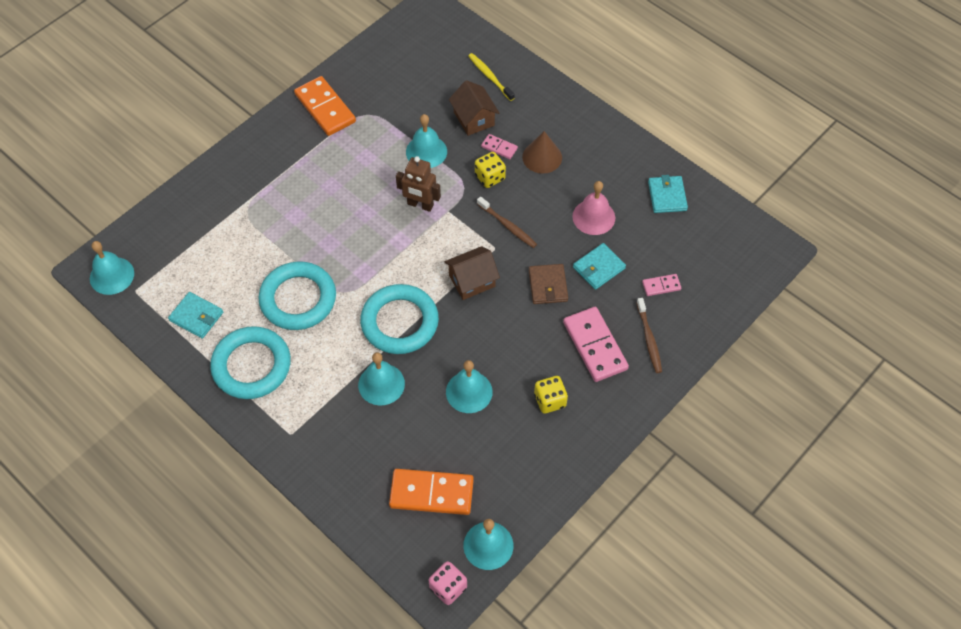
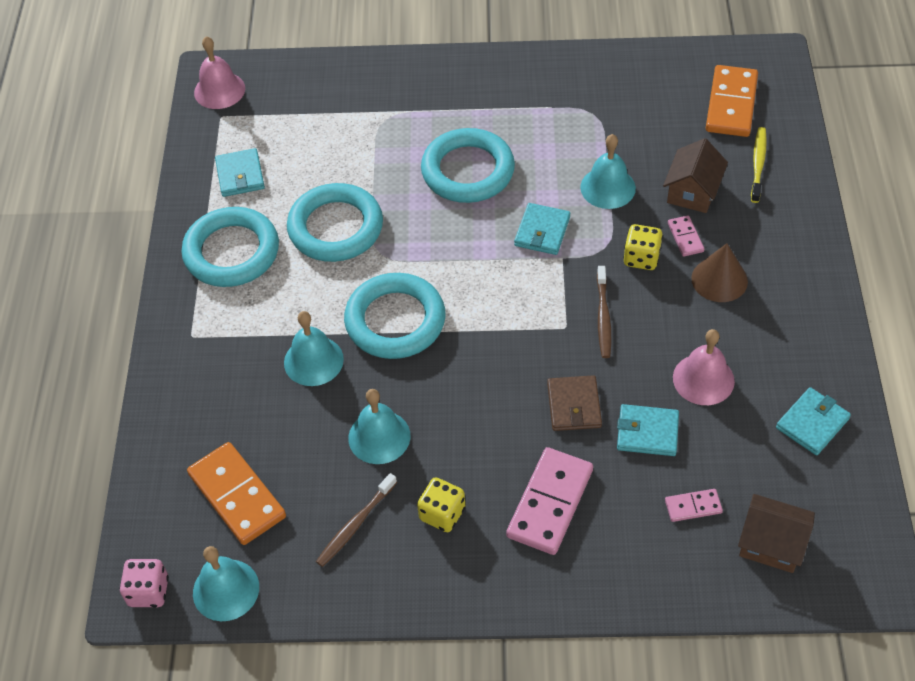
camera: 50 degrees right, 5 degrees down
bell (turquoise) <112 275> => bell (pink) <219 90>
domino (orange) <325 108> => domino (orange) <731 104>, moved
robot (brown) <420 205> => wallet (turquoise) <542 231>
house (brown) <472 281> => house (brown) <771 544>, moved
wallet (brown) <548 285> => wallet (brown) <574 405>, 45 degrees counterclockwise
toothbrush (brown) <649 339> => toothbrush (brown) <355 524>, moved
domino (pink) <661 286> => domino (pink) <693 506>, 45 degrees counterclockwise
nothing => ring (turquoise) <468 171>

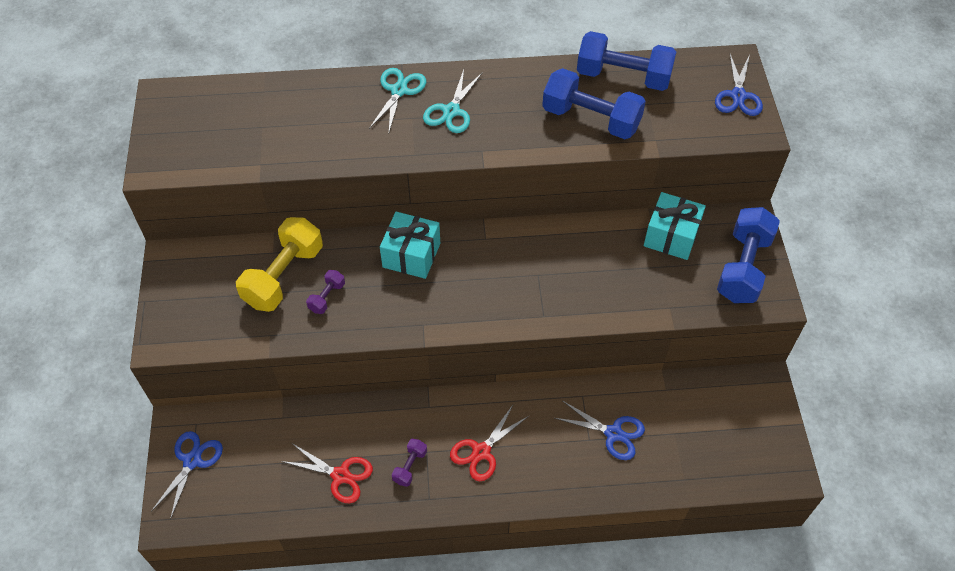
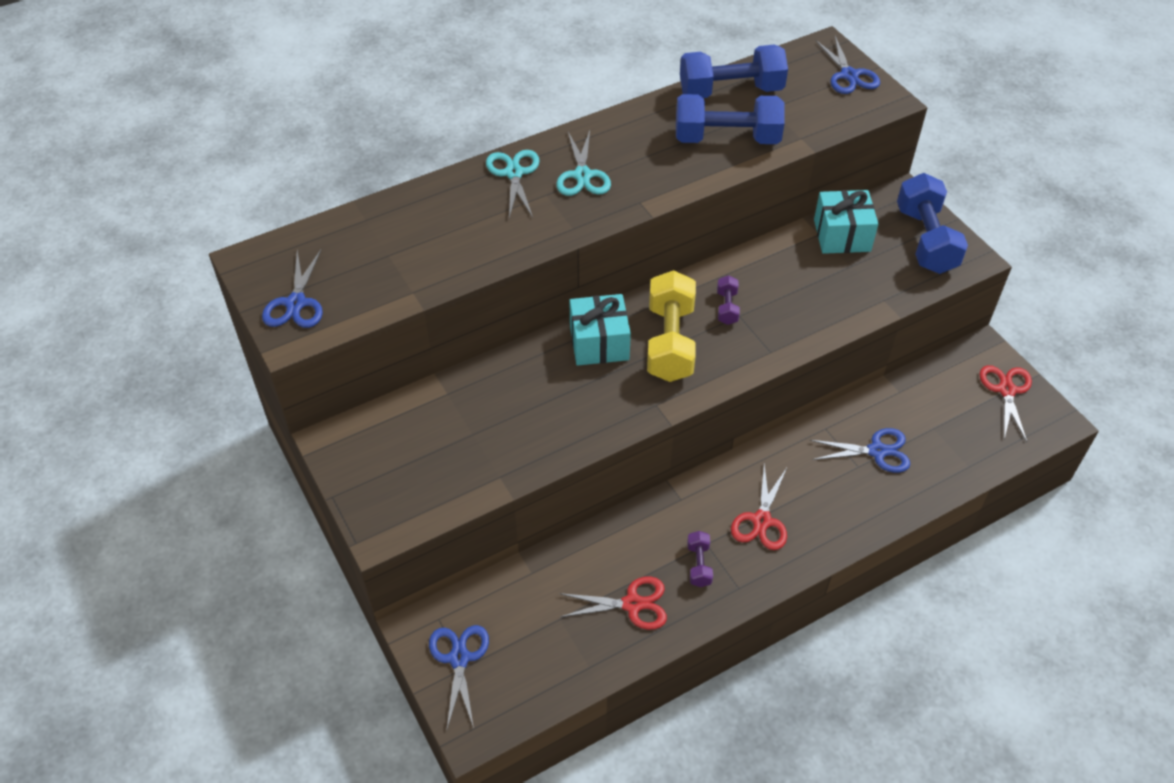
camera: 25 degrees left, 5 degrees down
dumbbell (yellow) <284 276> => dumbbell (yellow) <670 342>, moved
dumbbell (purple) <327 297> => dumbbell (purple) <727 307>, moved
nothing => scissors (blue) <296 303>
nothing => scissors (red) <1006 390>

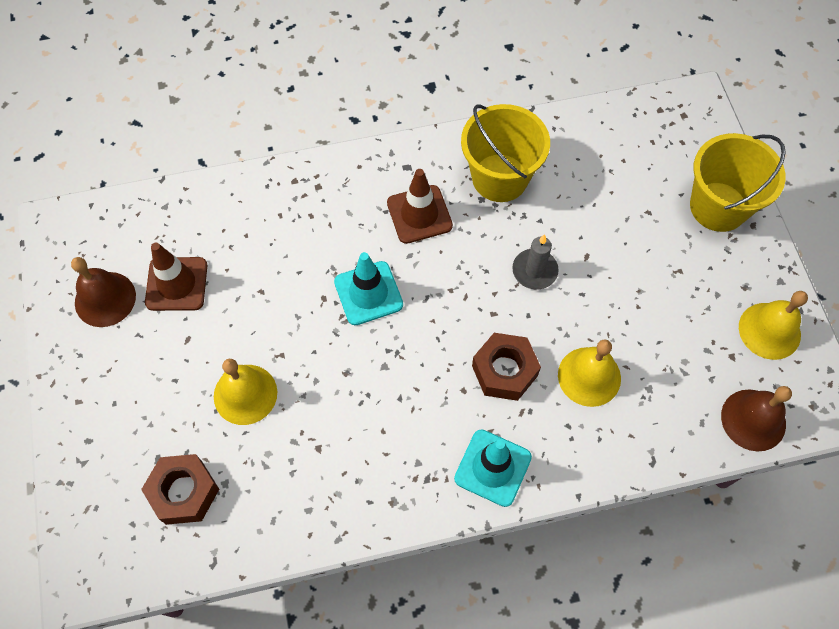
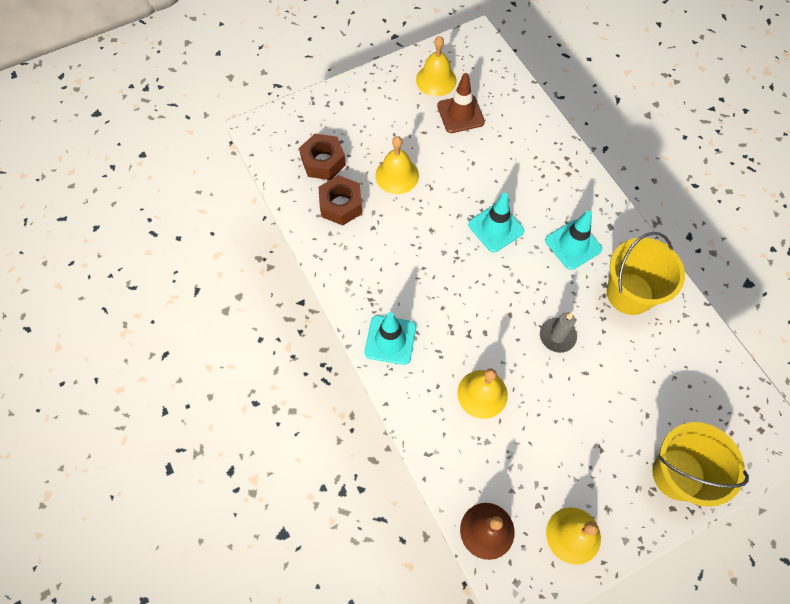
camera: 75 degrees right, 0 degrees up
bell (brown) <105 299> => bell (yellow) <436 80>
traffic cone (brown) <419 214> => traffic cone (turquoise) <573 245>
nut (brown) <504 371> => nut (brown) <341 205>, moved

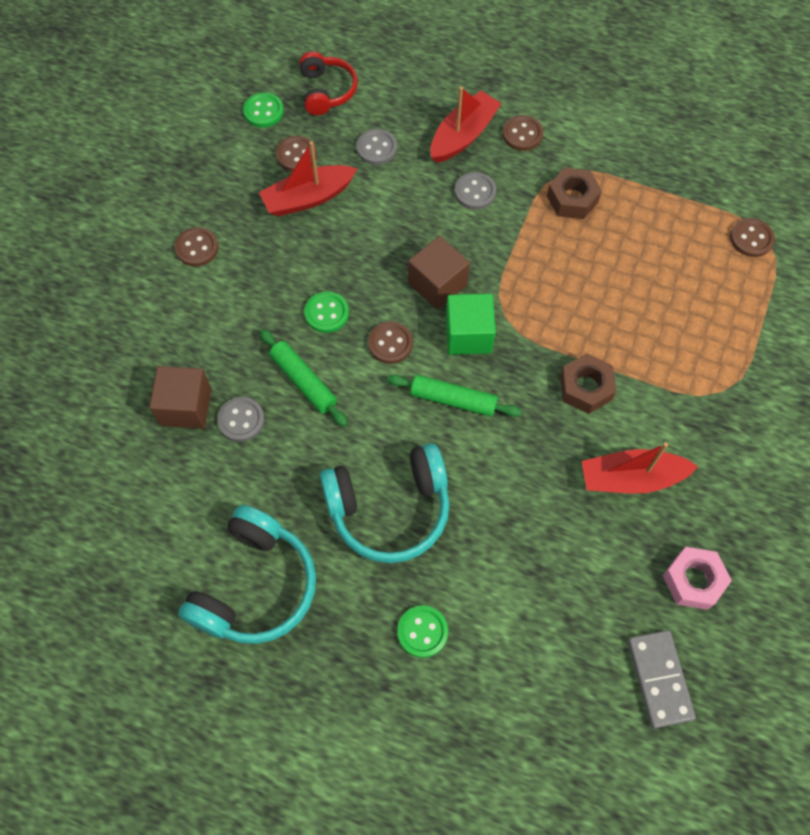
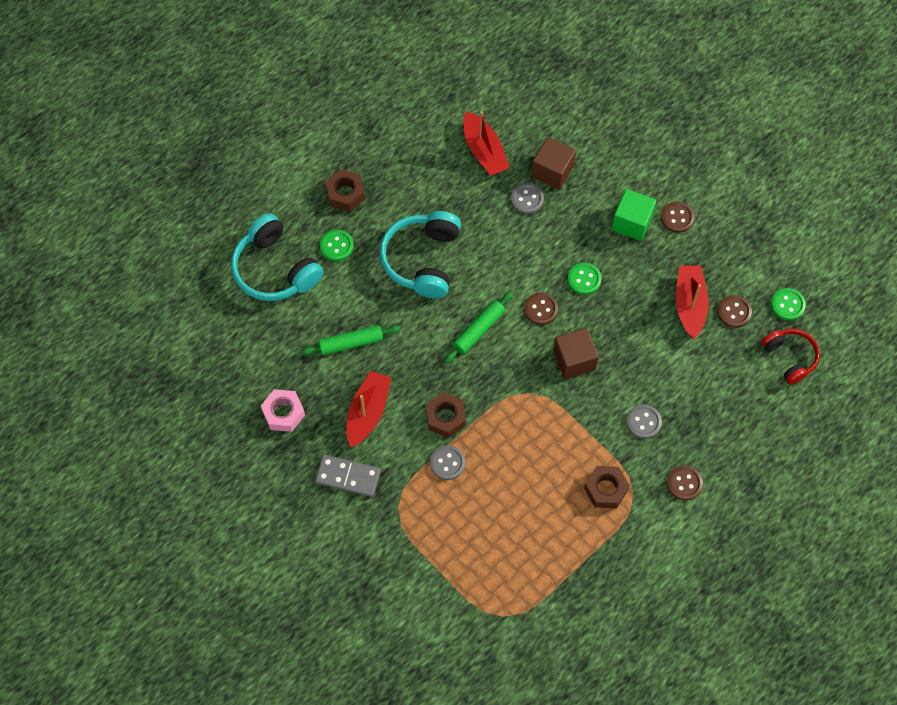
camera: 115 degrees right, 0 degrees up
headphones (turquoise) <255 586> => headphones (turquoise) <275 269>, moved
rolling pin (green) <303 381> => rolling pin (green) <351 343>, moved
headphones (red) <327 91> => headphones (red) <790 357>, 135 degrees counterclockwise
button (grey) <376 148> => button (grey) <447 463>, moved
boat (red) <463 135> => boat (red) <484 151>, moved
cube (green) <468 335> => cube (green) <632 222>, moved
domino (grey) <659 679> => domino (grey) <348 477>, moved
button (brown) <751 239> => nothing
nothing => nut (brown) <345 193>

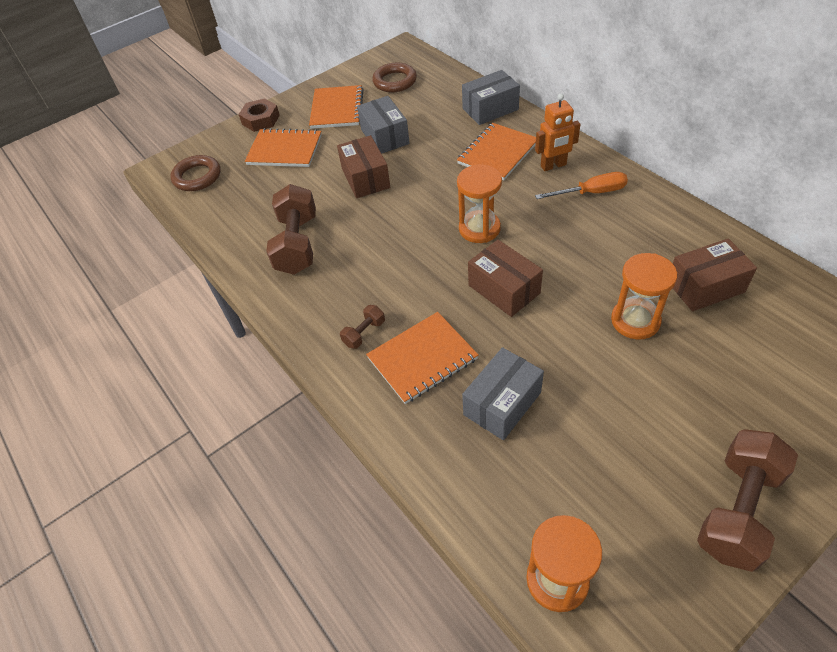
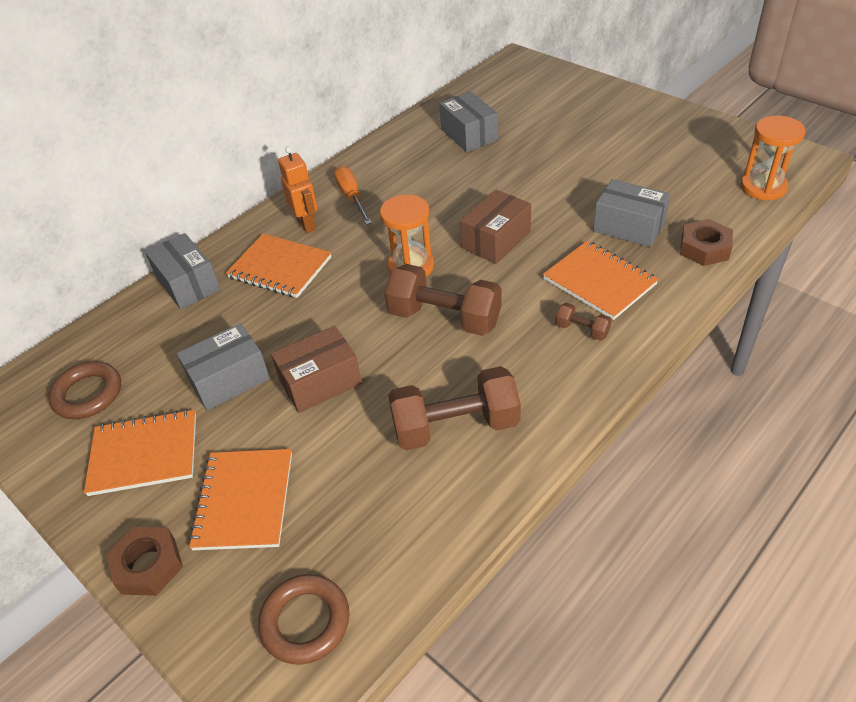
camera: 100 degrees left, 5 degrees down
hourglass (orange) <635 321> => nothing
box (brown) <705 286> => box (grey) <469 135>
dumbbell (brown) <737 510> => dumbbell (brown) <444 318>, moved
nothing => nut (brown) <704 248>

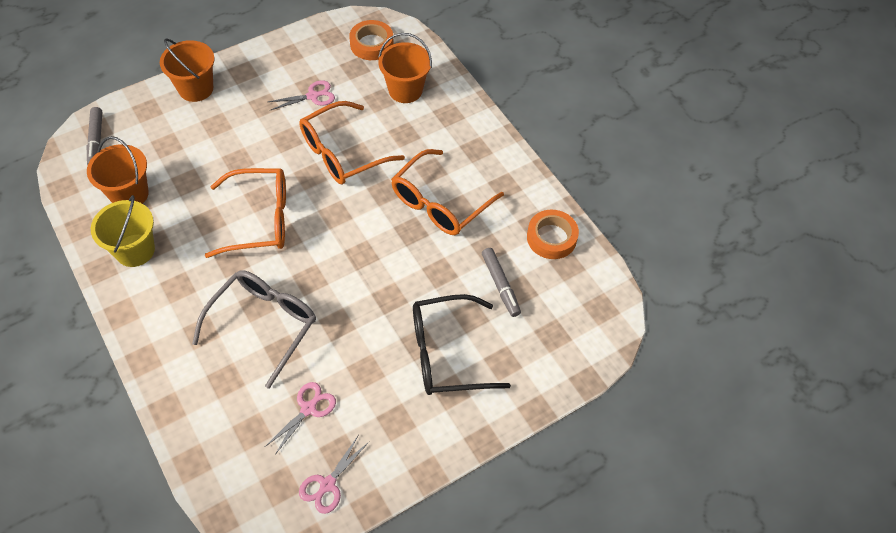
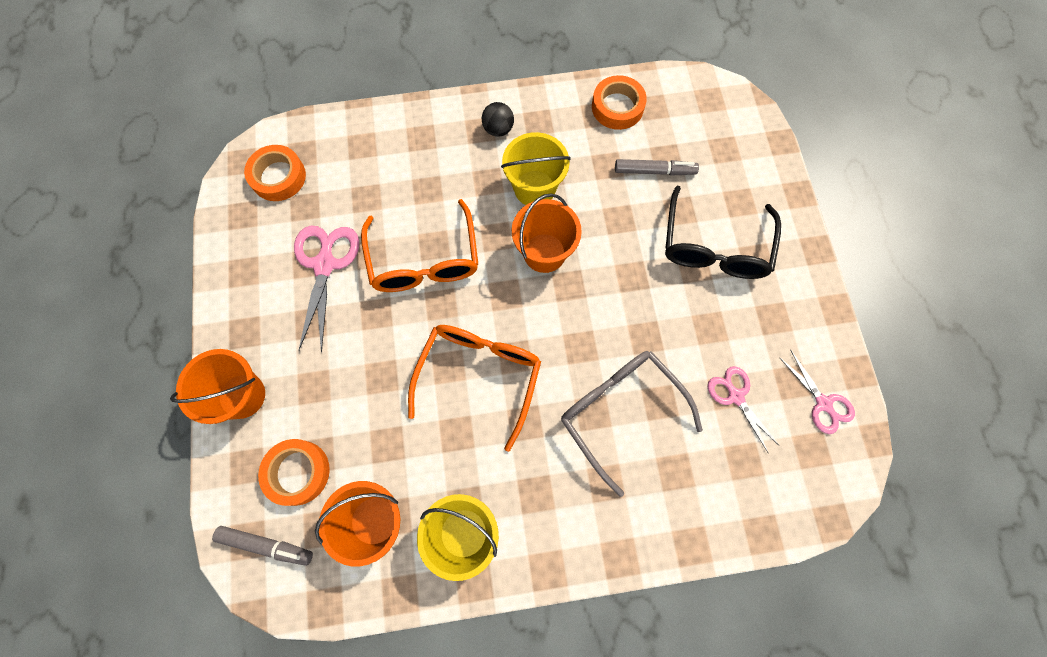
camera: 65 degrees left, 15 degrees up
scissors (pink) <312 96> => scissors (pink) <325 265>, x1.60
bucket (orange) <405 90> => bucket (orange) <544 253>, moved
glasses (orange) <439 203> => bucket (yellow) <534 188>
nothing => tape (orange) <297 472>
nothing => ball (black) <498 129>

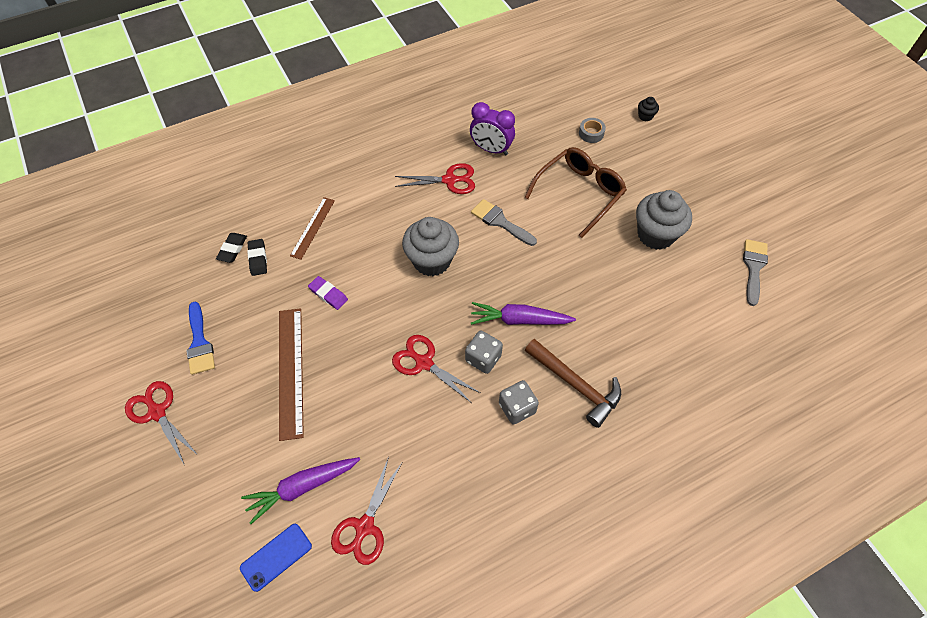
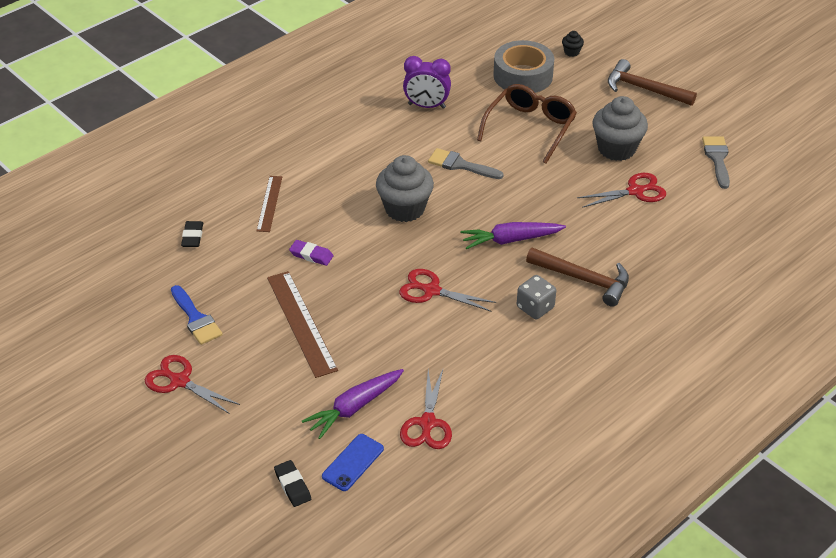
camera: 15 degrees left, 15 degrees down
eraser (black) <258 259> => eraser (black) <292 485>, moved
scissors (red) <449 180> => scissors (red) <635 191>, moved
dice (grey) <483 358> => nothing
tape (grey) <591 133> => tape (grey) <523 76>, x2.24
nothing => hammer (brown) <644 89>

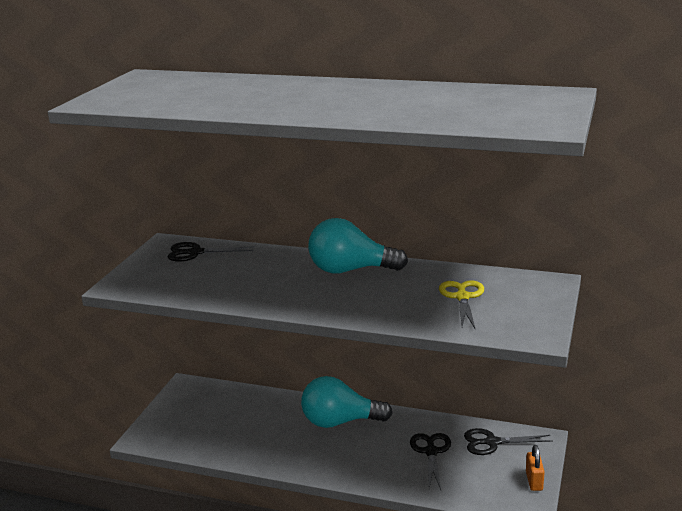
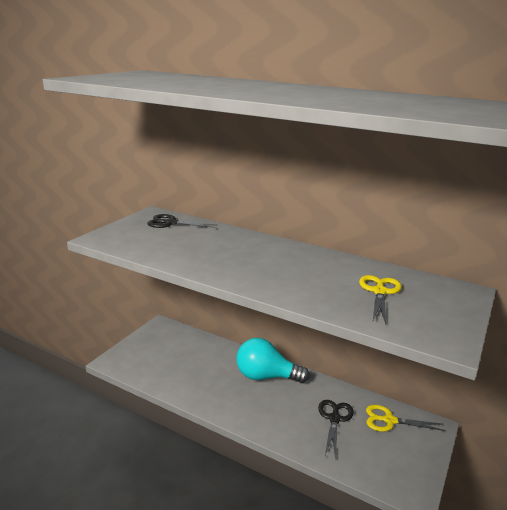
camera: 10 degrees right, 0 degrees up
light bulb (turquoise) <350 270> => nothing
scissors (black) <492 442> => scissors (yellow) <389 420>
padlock (orange) <534 481> => nothing

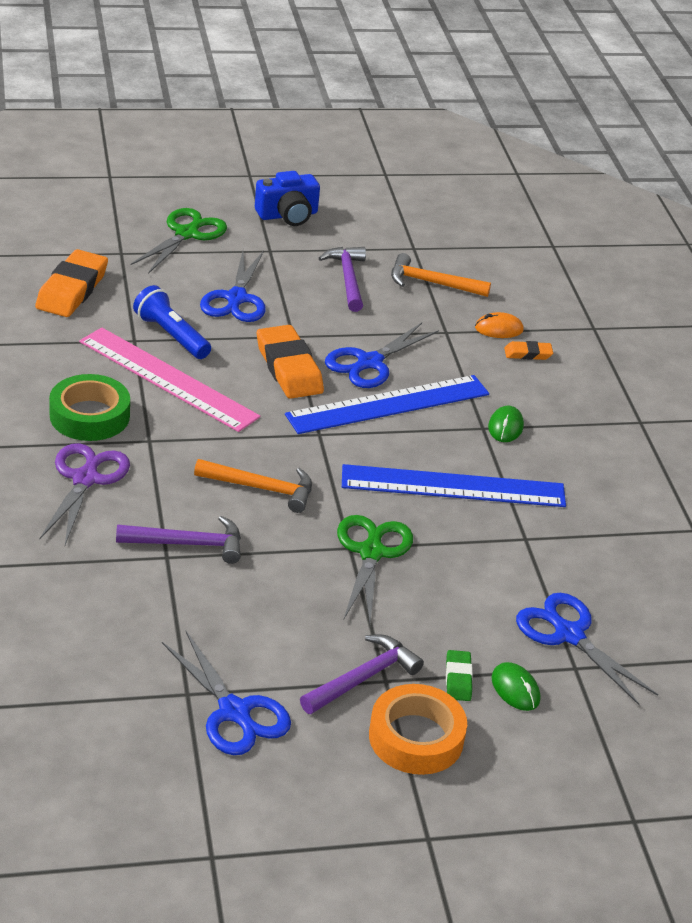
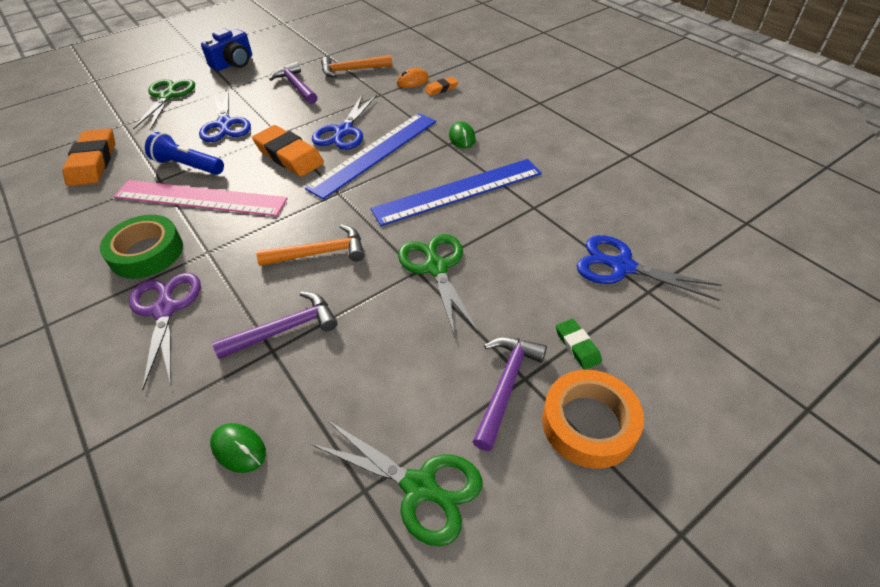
camera: 20 degrees left, 10 degrees up
scissors (blue) <235 713> => scissors (green) <421 487>
mouse (green) <515 689> => mouse (green) <239 449>, moved

